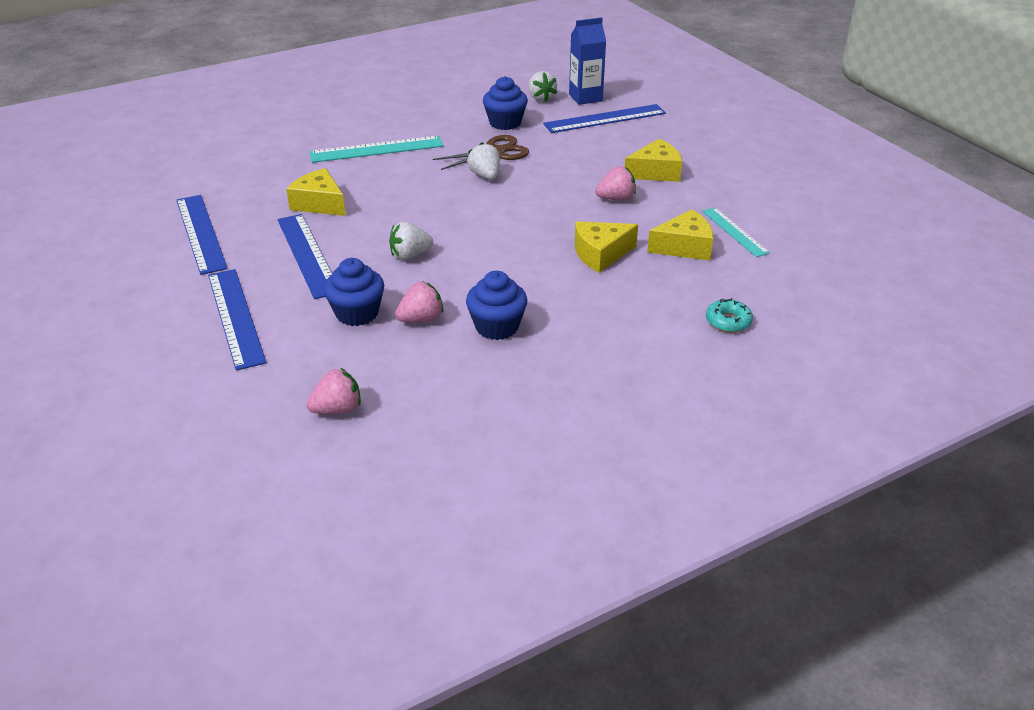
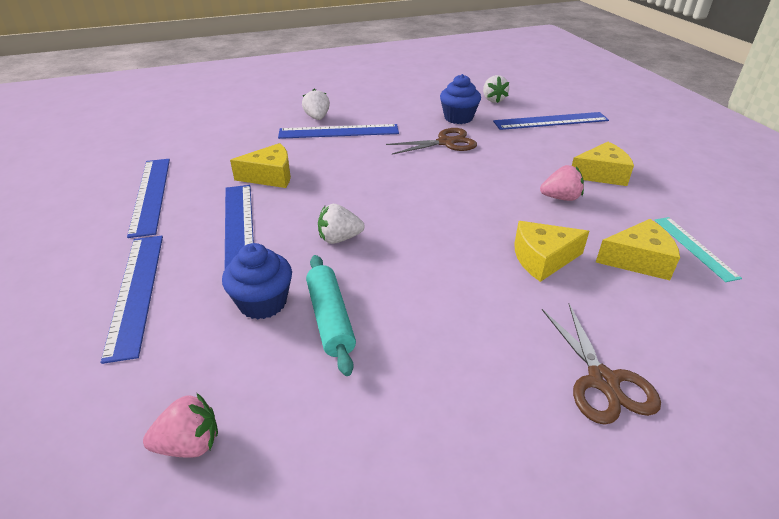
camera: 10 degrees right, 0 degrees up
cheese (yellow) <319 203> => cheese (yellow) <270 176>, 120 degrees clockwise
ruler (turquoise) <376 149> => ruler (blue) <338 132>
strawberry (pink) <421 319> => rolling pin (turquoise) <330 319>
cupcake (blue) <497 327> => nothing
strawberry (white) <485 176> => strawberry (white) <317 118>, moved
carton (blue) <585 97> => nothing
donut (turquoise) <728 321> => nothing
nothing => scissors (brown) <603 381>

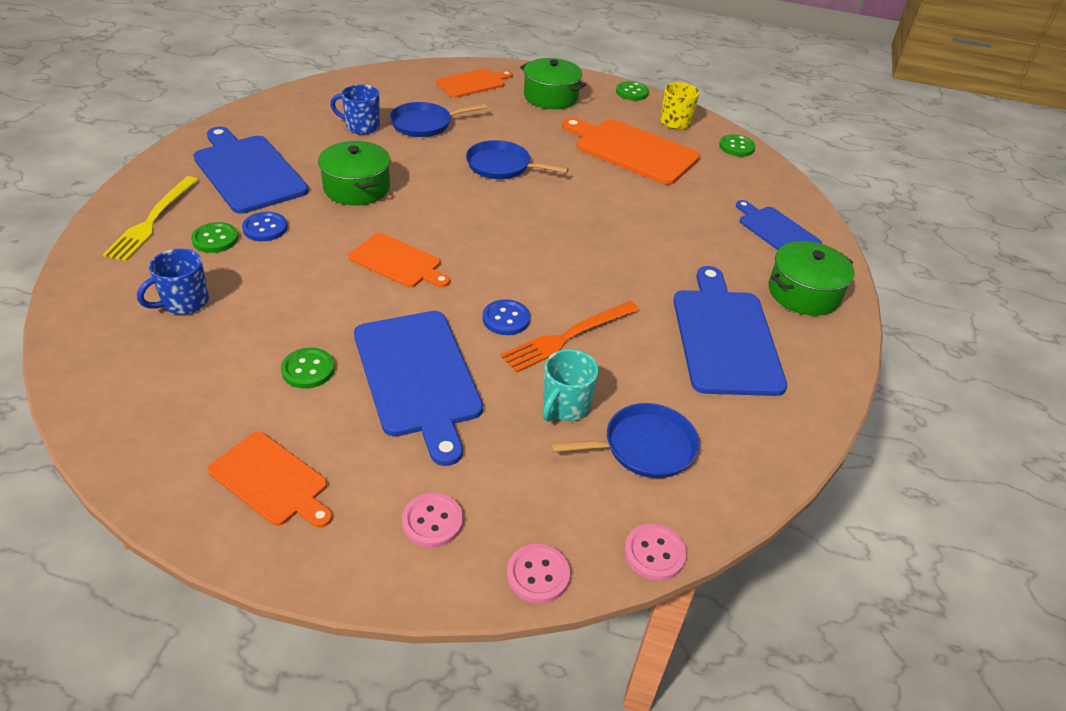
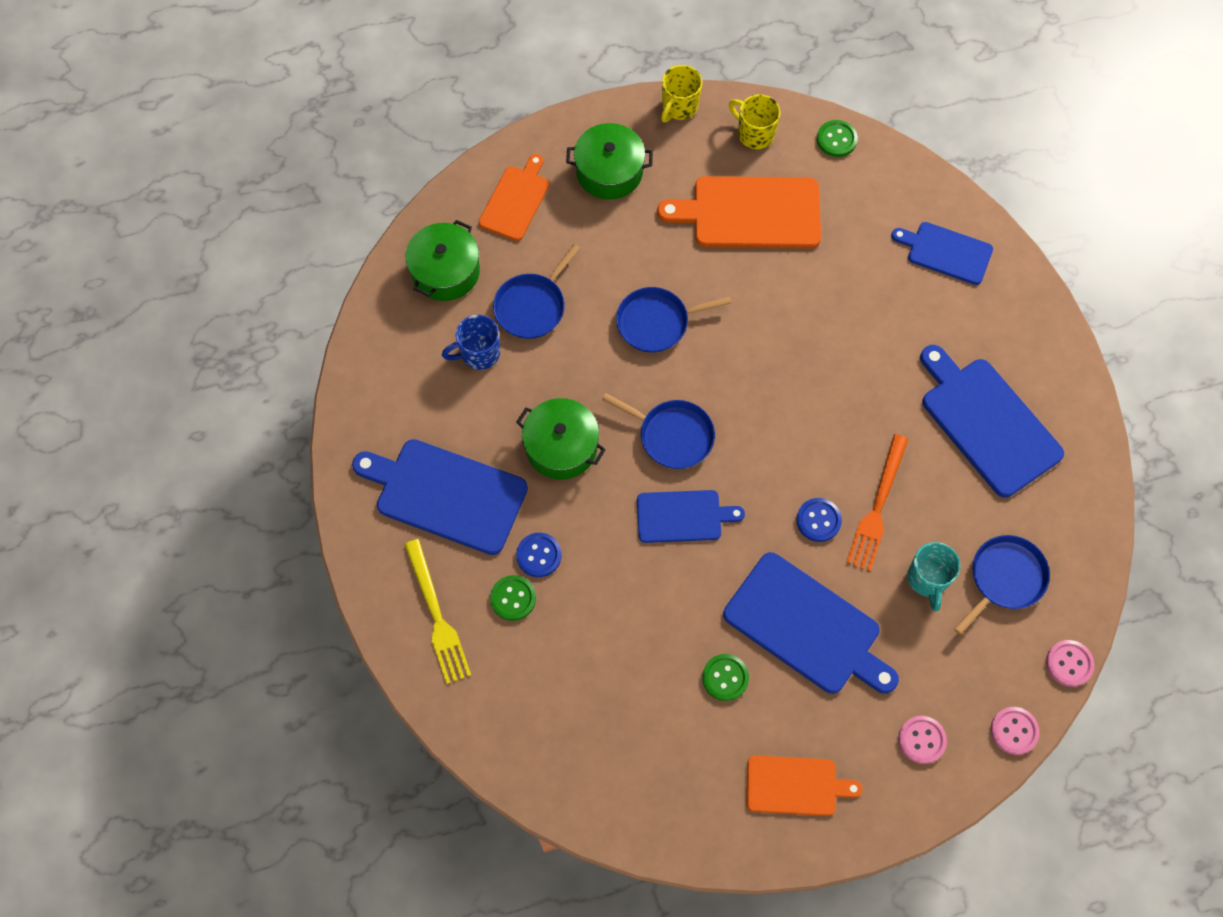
camera: 30 degrees left, 25 degrees up
mug (blue) <184 302> => nothing
cutting board (orange) <398 262> => cutting board (blue) <683 516>
button (green) <632 92> => mug (yellow) <679 107>
pot (green) <803 293> => pot (green) <445 271>, moved
nothing => pan (blue) <672 435>

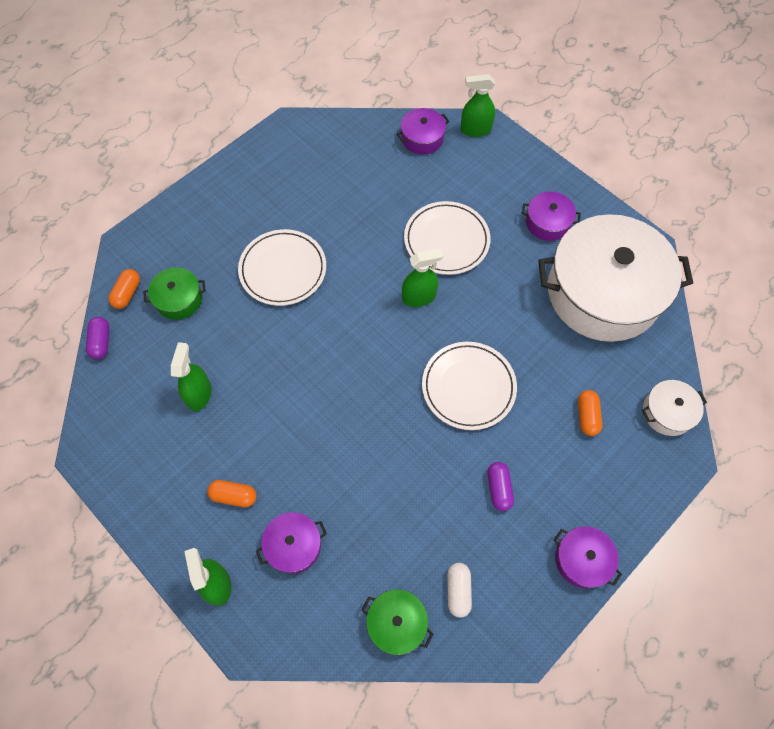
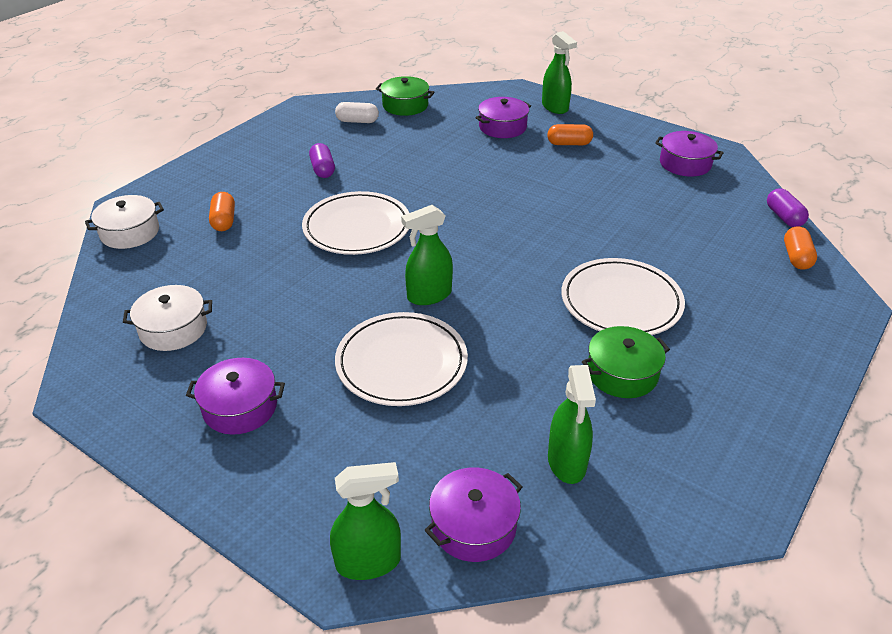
camera: 170 degrees right, 25 degrees down
pot (green) <179 299> => pot (green) <622 373>, moved
spray bottle (green) <199 394> => spray bottle (green) <567 462>, moved
capsule (white) <458 590> => capsule (white) <357 121>, 75 degrees counterclockwise
pot (white) <603 292> => pot (white) <173 329>, x0.42
pot (purple) <582 559> => pot (purple) <685 164>, moved

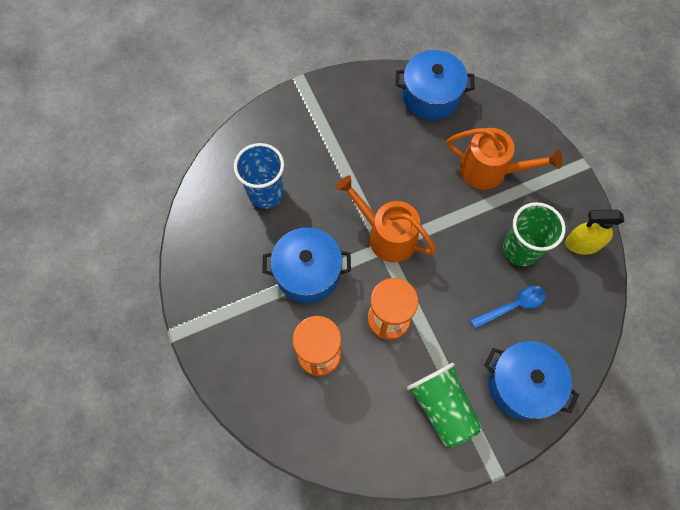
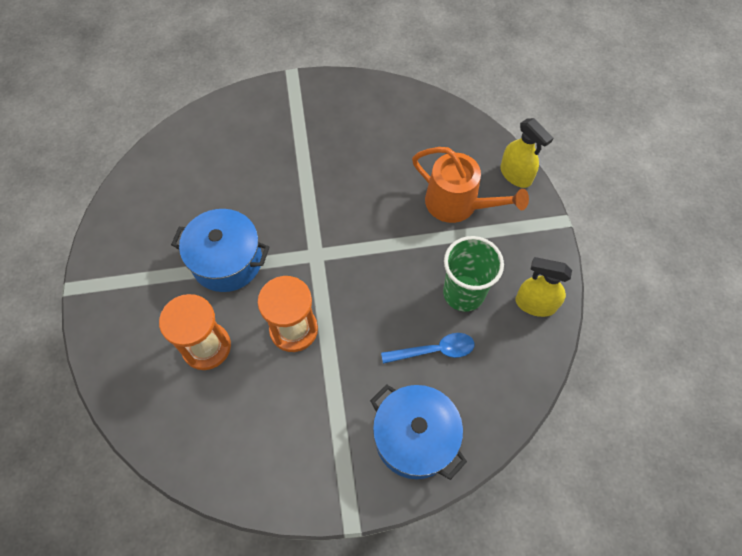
camera: 15 degrees right, 5 degrees down
cup (blue) <266 193> => nothing
watering can (orange) <387 235> => nothing
pot (blue) <431 96> => nothing
cup (green) <442 407> => nothing
nothing => spray bottle (yellow) <516 175>

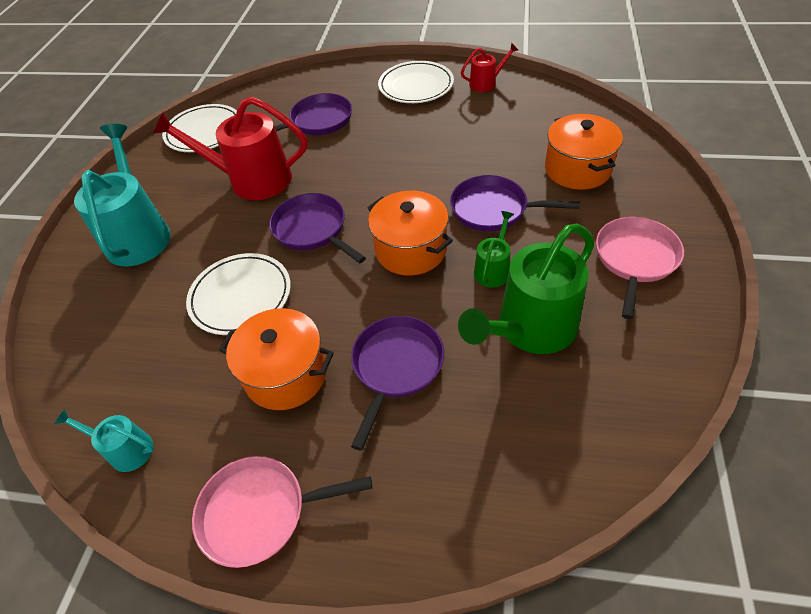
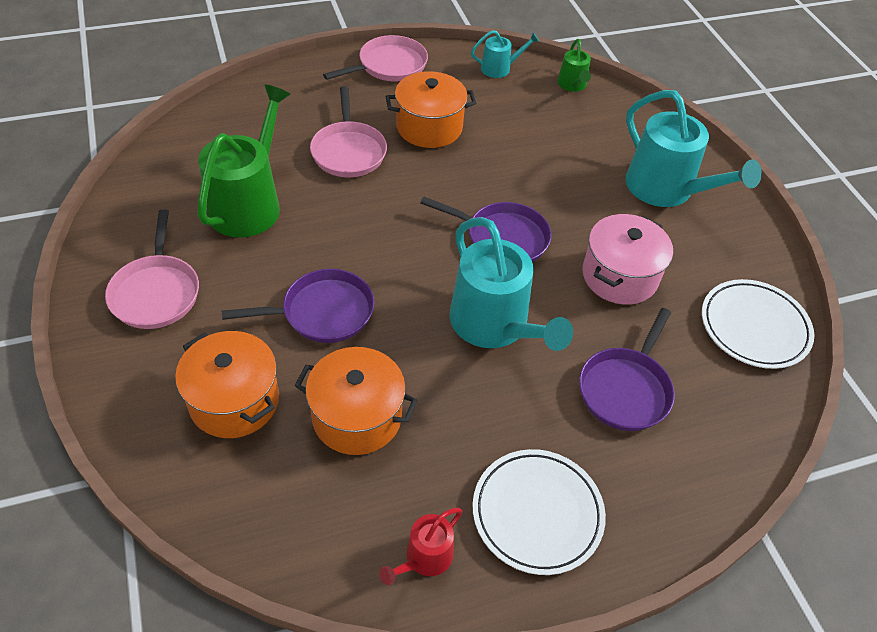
camera: 145 degrees right, 0 degrees up
watering can (red) <253 180> => pot (pink) <619 276>
plate (white) <241 297> => nothing
pan (purple) <396 367> => pan (pink) <348 151>
pot (orange) <411 250> => pot (orange) <357 417>, moved
watering can (green) <493 269> => watering can (green) <572 85>, moved
nothing => watering can (turquoise) <494 325>

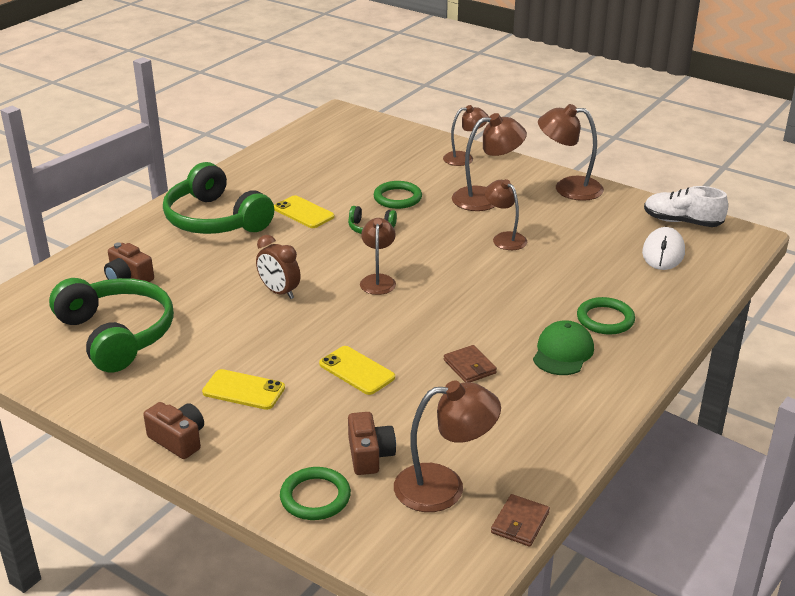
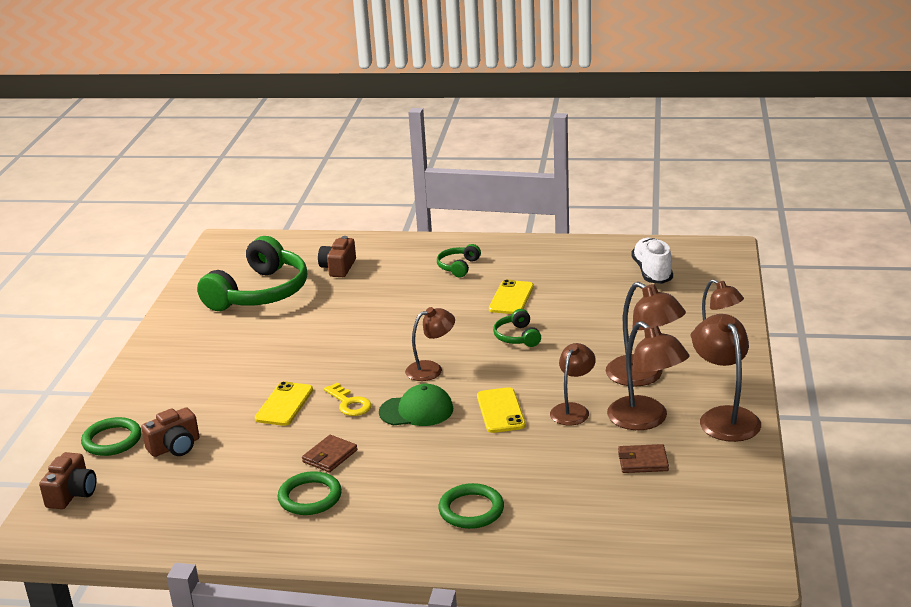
camera: 65 degrees right, 5 degrees down
camera (brown) <178 440> => camera (brown) <72 494>, moved
headphones (green) <215 219> => headphones (green) <458 267>, x0.45
phone (yellow) <244 390> => phone (yellow) <501 411>, moved
clock (brown) <279 292> => nothing
ring (green) <397 198> => ring (green) <310 497>, moved
lamp (brown) <444 486> => lamp (brown) <646 420>, moved
wallet (brown) <520 523> => wallet (brown) <643 461>, moved
cap (green) <563 352> => cap (green) <416 411>, moved
mouse (white) <663 253> => nothing
shoe (white) <682 222> => shoe (white) <652 272>, moved
nothing => key (yellow) <349 403>

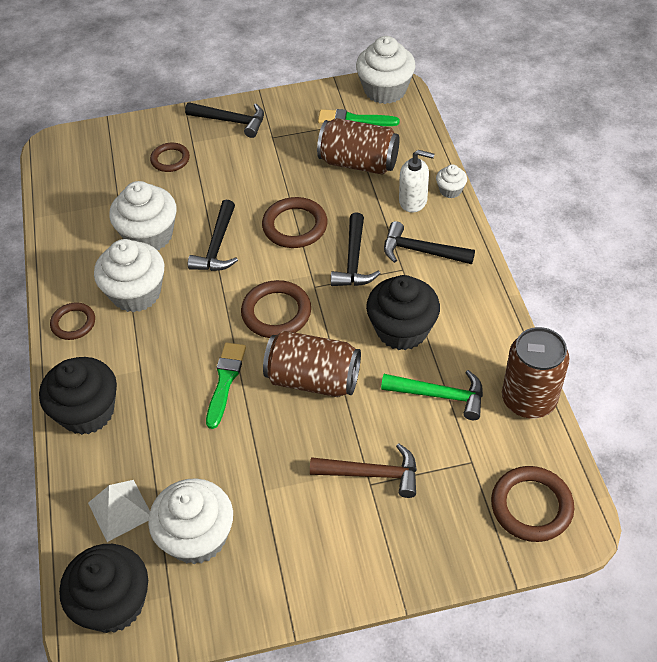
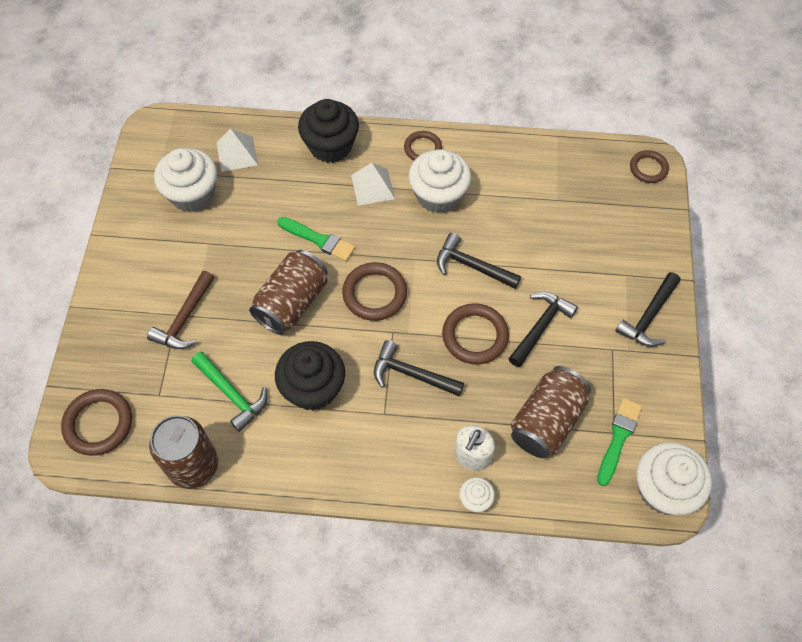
camera: 105 degrees right, 10 degrees up
cupcake (black) <114 603> => nothing
cupcake (white) <149 235> => nothing
ring (brown) <170 159> => ring (brown) <648 168>, moved
hammer (green) <439 395> => hammer (green) <231 394>, 75 degrees counterclockwise
hammer (black) <421 251> => hammer (black) <540 327>, moved
nothing => pyramid (white) <373 187>

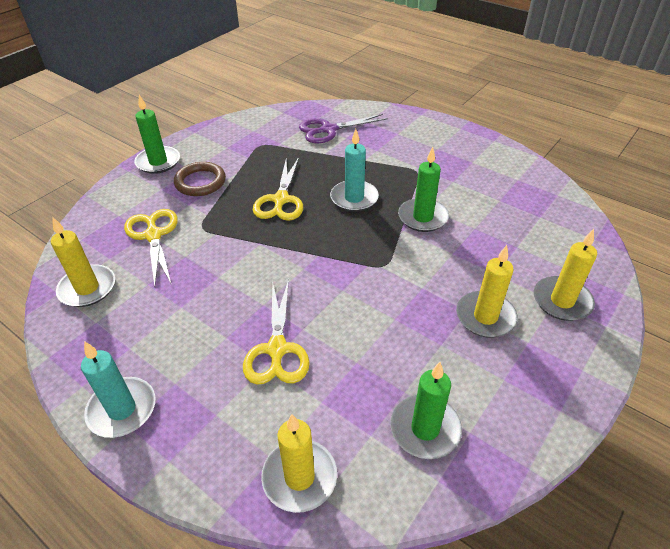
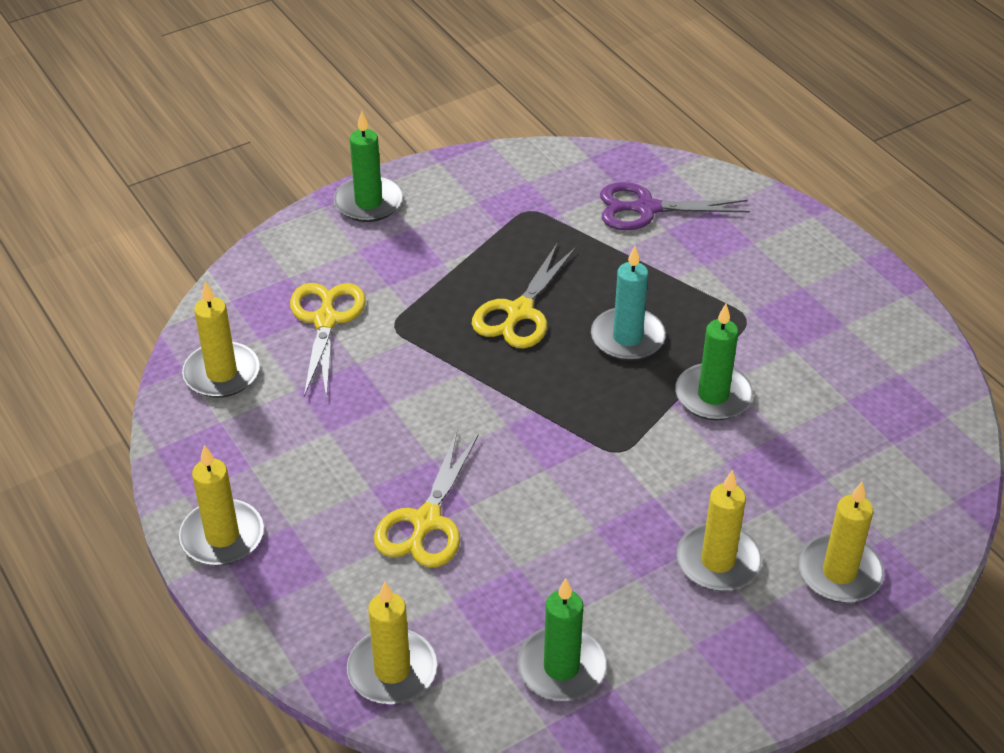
camera: 20 degrees right, 0 degrees up
candle (turquoise) <122 409> => candle (yellow) <222 536>
ring (brown) <200 182> => nothing

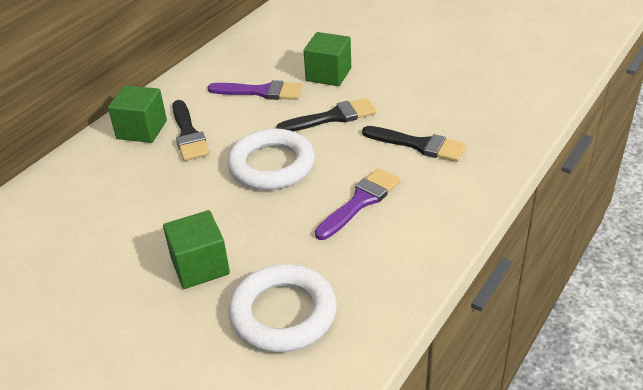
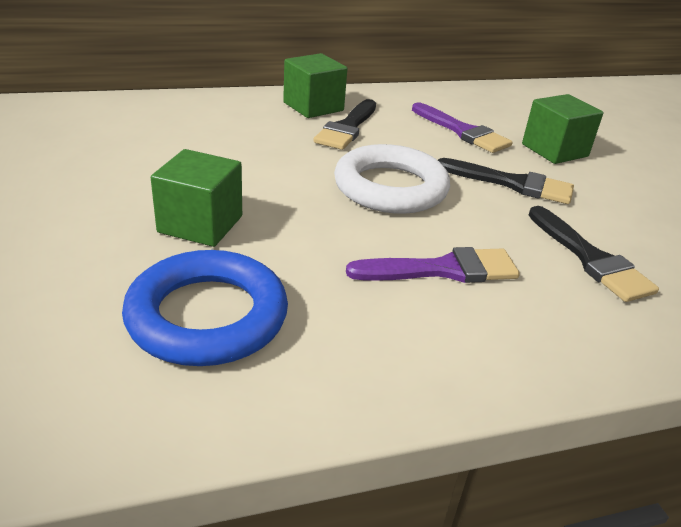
camera: 35 degrees right, 5 degrees down
ring (white) <283 313> => ring (blue) <207 316>

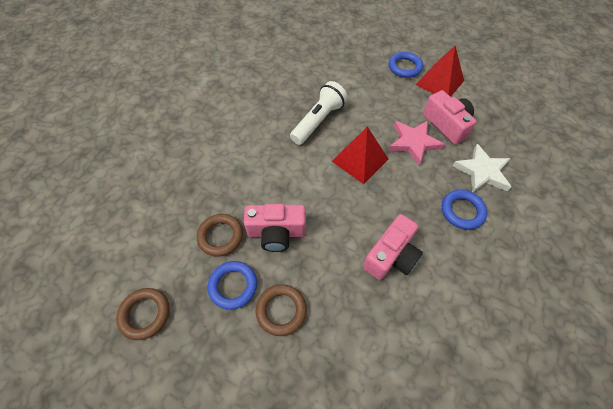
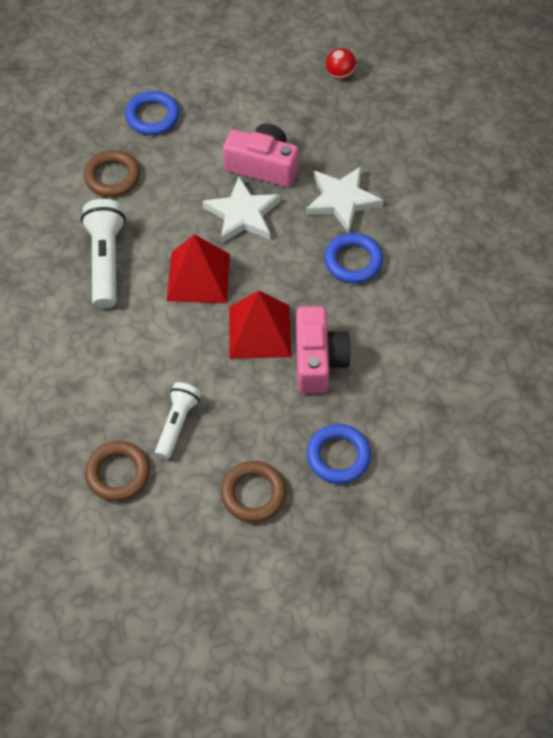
camera: 40 degrees left, 0 degrees up
ring (brown) <145 314> => ring (brown) <112 177>, moved
ring (blue) <233 286> => ring (blue) <338 456>, moved
camera (pink) <276 232> => flashlight (white) <177 424>
star (pink) <413 143> => star (white) <242 214>
pyramid (red) <440 82> => pyramid (red) <259 331>, moved
nothing => ball (red) <340 74>

